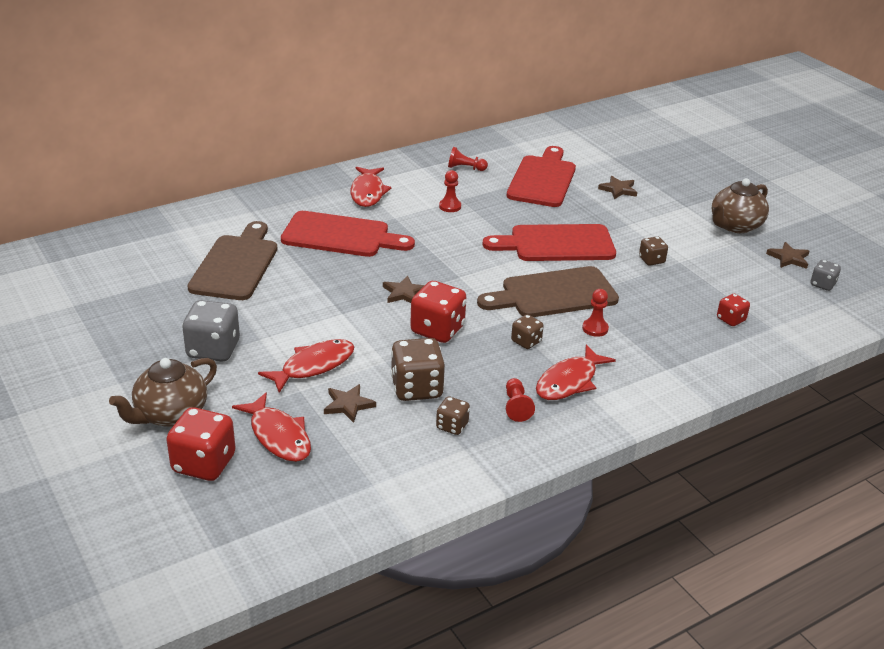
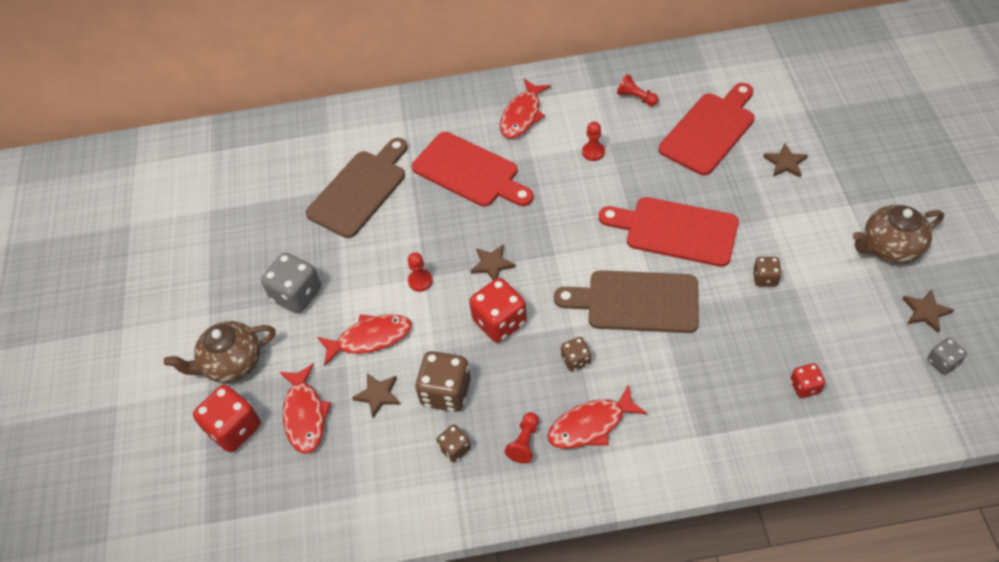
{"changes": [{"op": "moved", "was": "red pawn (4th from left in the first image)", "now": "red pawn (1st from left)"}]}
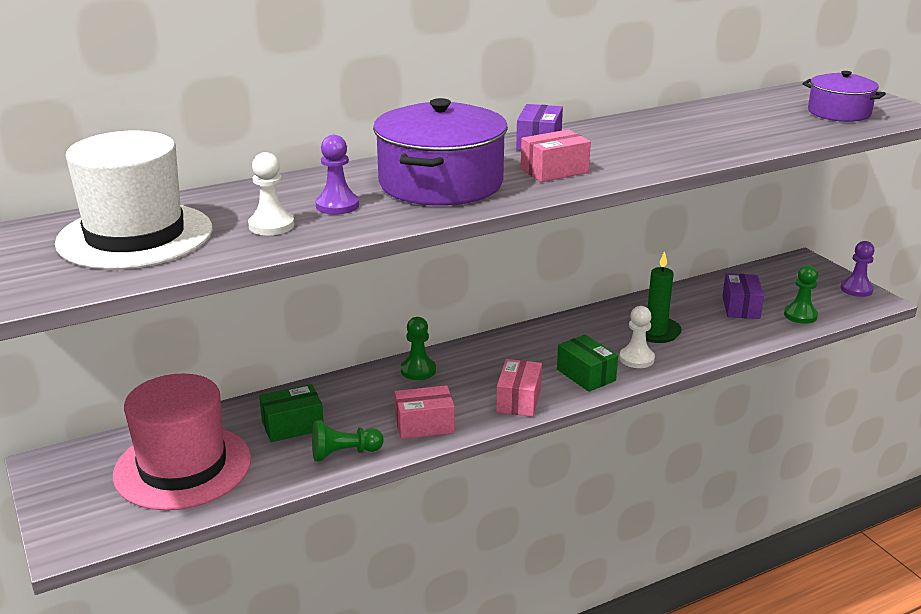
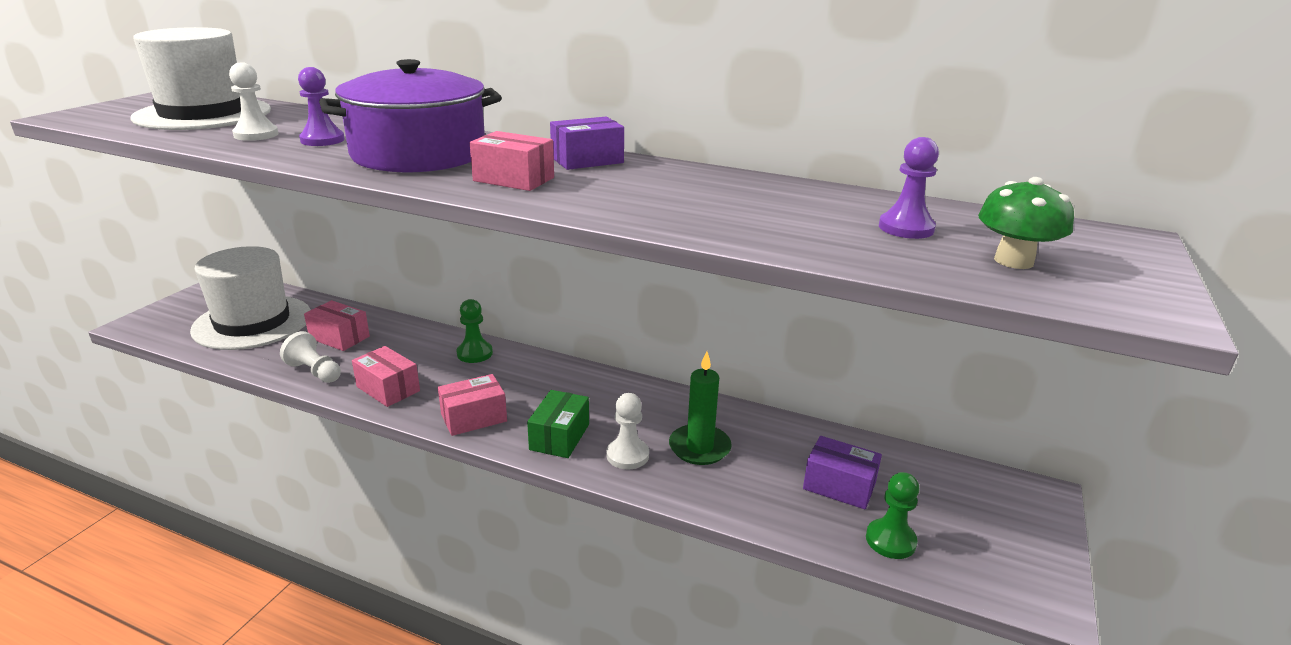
{"changes": [{"op": "replaced", "was": "purple cooking pot (2nd from left)", "now": "green fungus"}, {"op": "moved", "was": "purple pawn (2nd from left)"}, {"op": "turned", "was": "purple parcel (2nd from left)", "clockwise": 60}, {"op": "recoloured", "was": "pink tall hat", "now": "snow-white tall hat (2nd from left)"}, {"op": "recoloured", "was": "green parcel (1st from left)", "now": "pink parcel (1st from left)"}, {"op": "recoloured", "was": "green pawn (1st from left)", "now": "snow-white pawn (2nd from left)"}]}
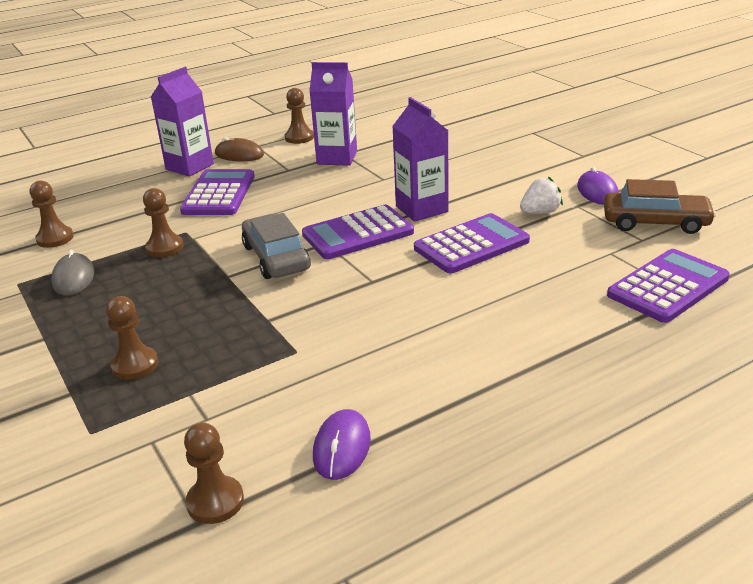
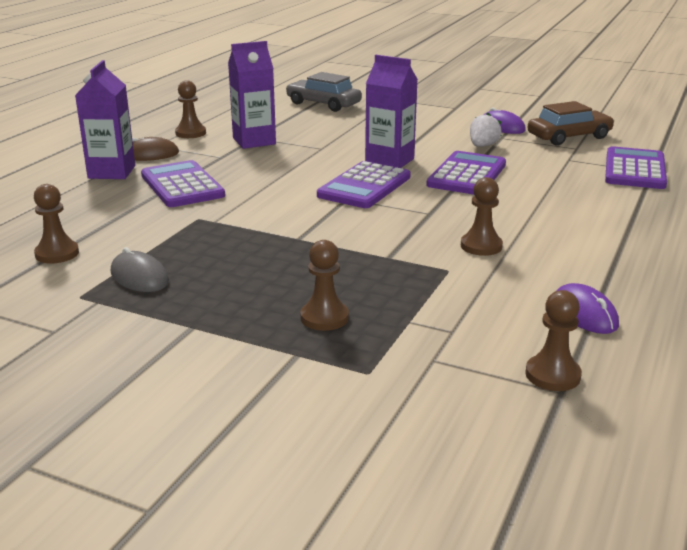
{"changes": [{"op": "moved", "was": "brown pawn (3rd from left in the first image)", "now": "brown pawn (4th from left)"}, {"op": "moved", "was": "ash-grey toy car"}]}
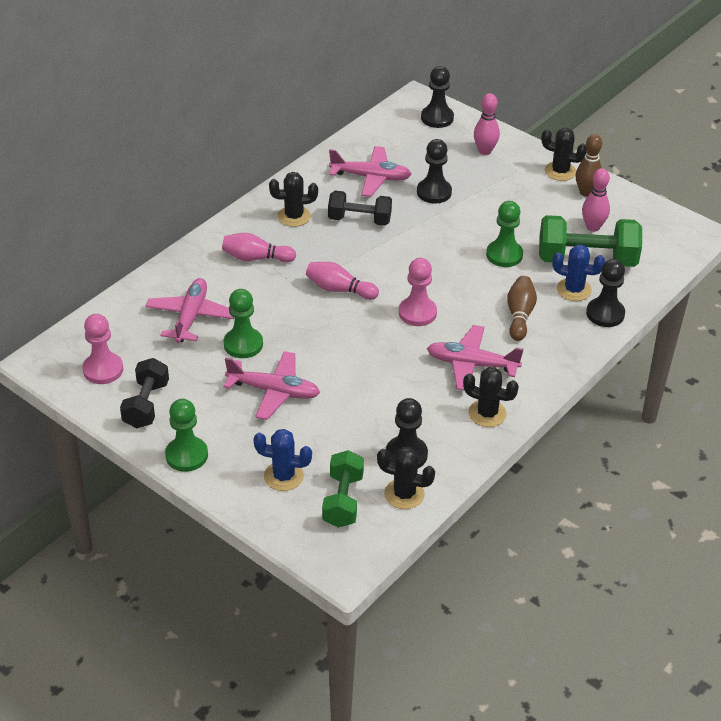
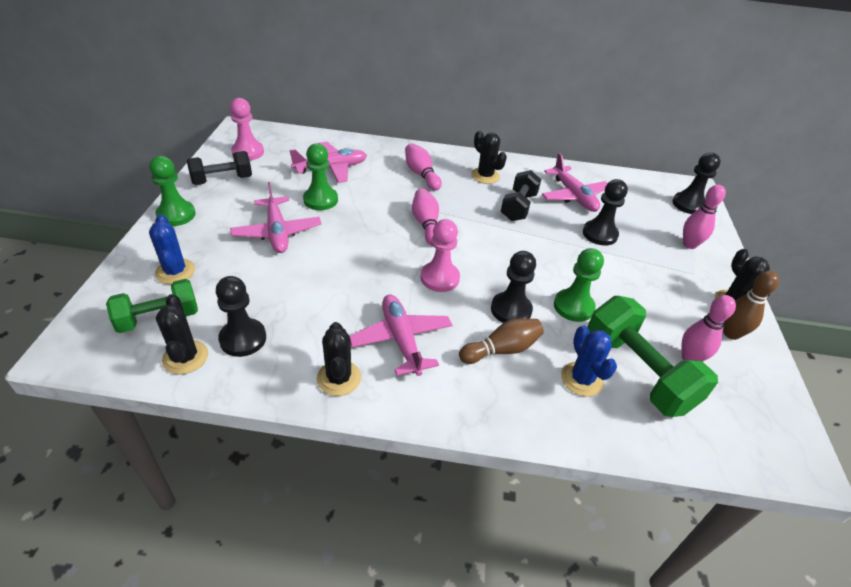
{"changes": [{"op": "turned", "was": "ebony hand weight (2nd from left)", "clockwise": 45}, {"op": "moved", "was": "ebony pawn (4th from left in the first image)", "now": "ebony pawn (2nd from left)"}]}
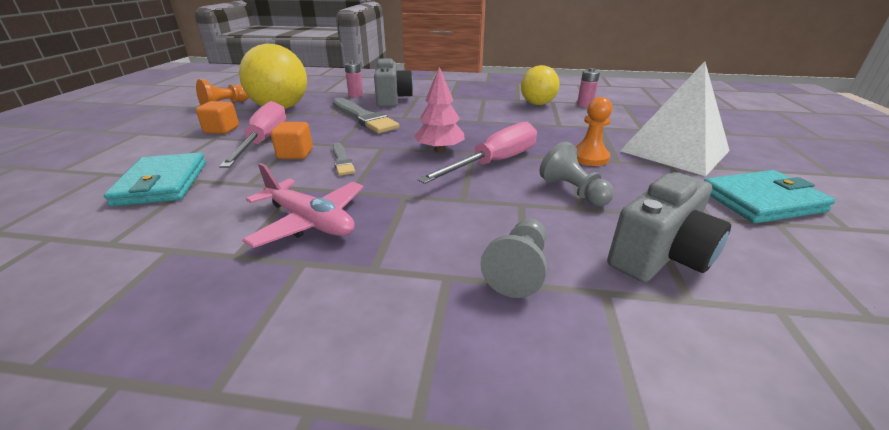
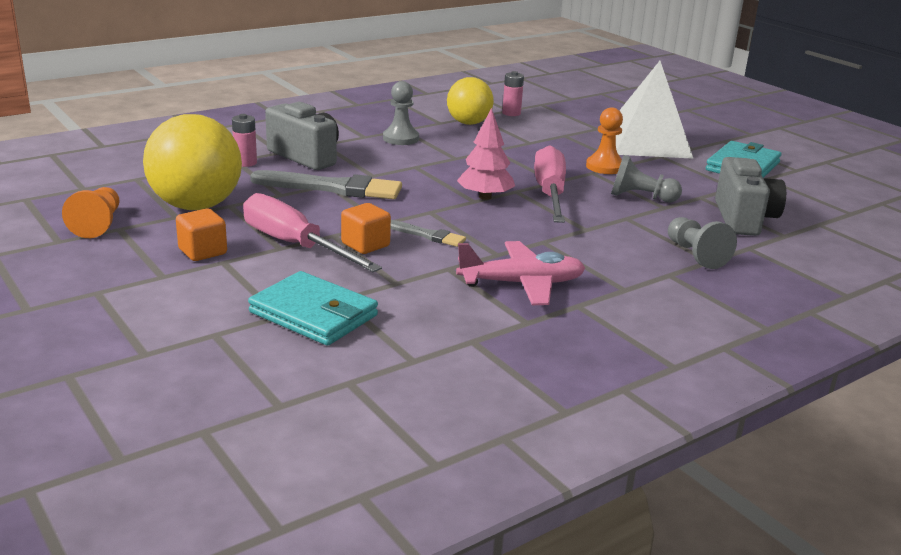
{"changes": [{"op": "added", "now": "ash-grey pawn (1st from left)"}]}
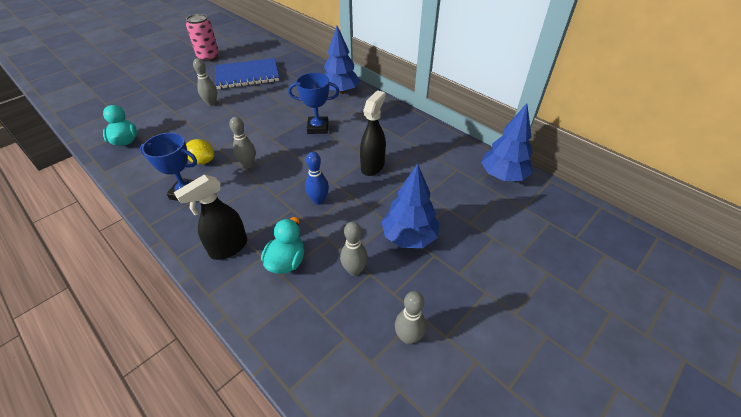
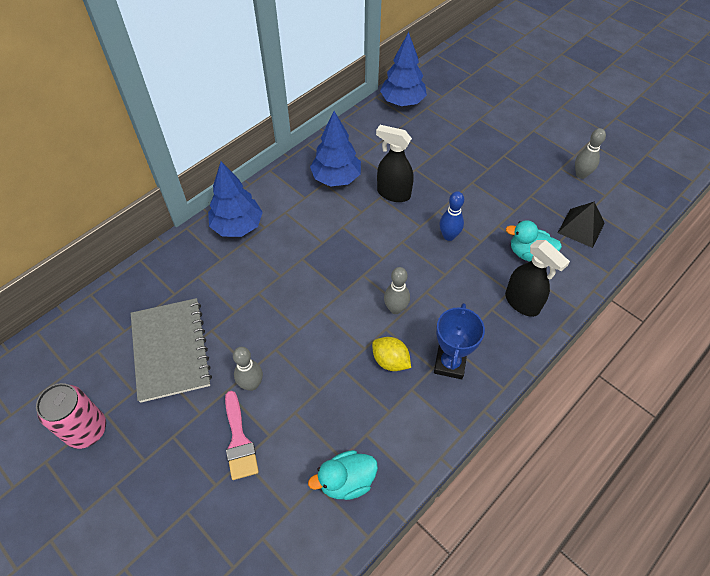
{"changes": [{"op": "recoloured", "was": "royal blue notebook", "now": "ash-grey notebook"}, {"op": "removed", "was": "royal blue prize cup (2nd from left)"}, {"op": "turned", "was": "bright yellow lemon", "clockwise": -75}, {"op": "moved", "was": "royal blue tree (2nd from left)"}, {"op": "removed", "was": "ash-grey bowling pin (3rd from left)"}, {"op": "added", "now": "ebony pyramid"}, {"op": "added", "now": "pink brush"}]}
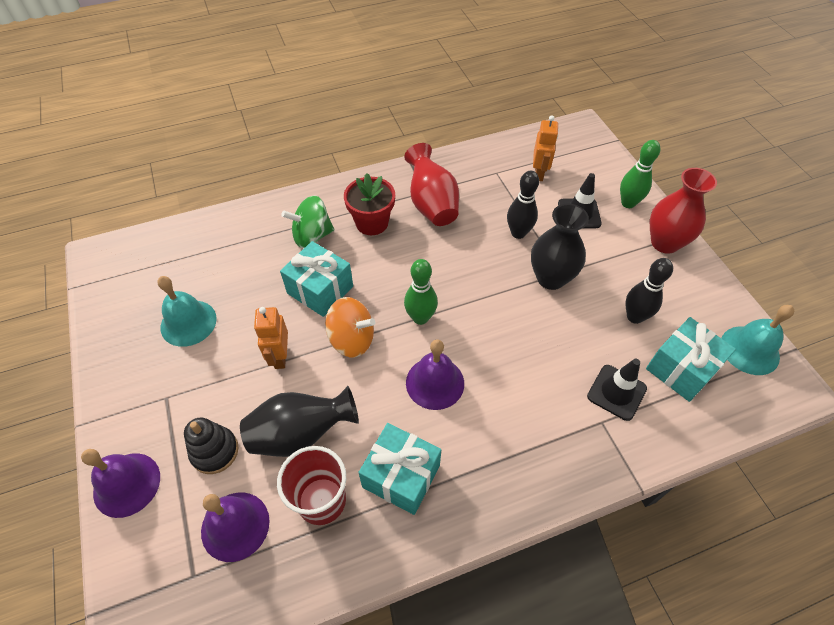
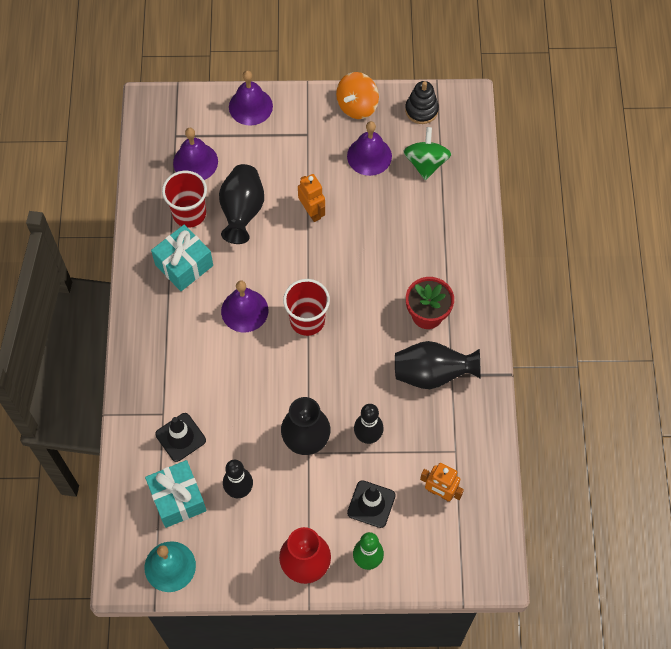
{"changes": [{"op": "recoloured", "was": "red flower vase (1st from left)", "now": "ebony flower vase (3rd from left)"}, {"op": "moved", "was": "green whirligig"}, {"op": "removed", "was": "aqua wrapped gift (1st from left)"}, {"op": "replaced", "was": "green bowling pin (1st from left)", "now": "red beaker (2nd from left)"}, {"op": "recoloured", "was": "aqua hand bell (1st from left)", "now": "purple hand bell (4th from left)"}, {"op": "moved", "was": "orange whirligig"}, {"op": "turned", "was": "orange robot figure (1st from left)", "clockwise": 45}, {"op": "moved", "was": "ebony stacking toy"}]}
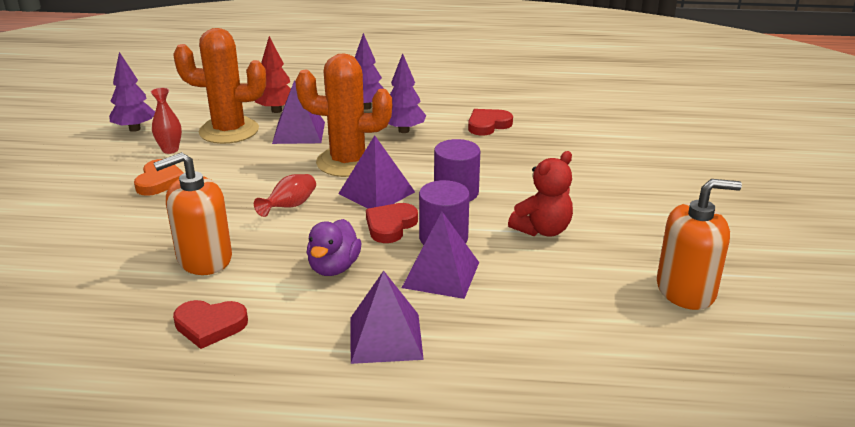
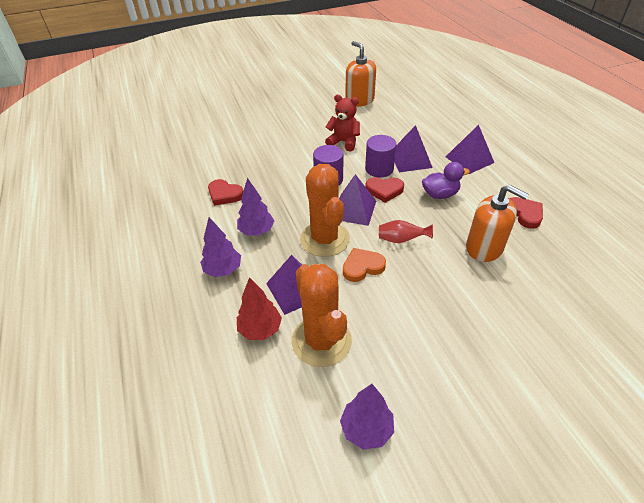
{"changes": [{"op": "removed", "was": "red flower vase (1st from left)"}, {"op": "moved", "was": "orange heart"}]}
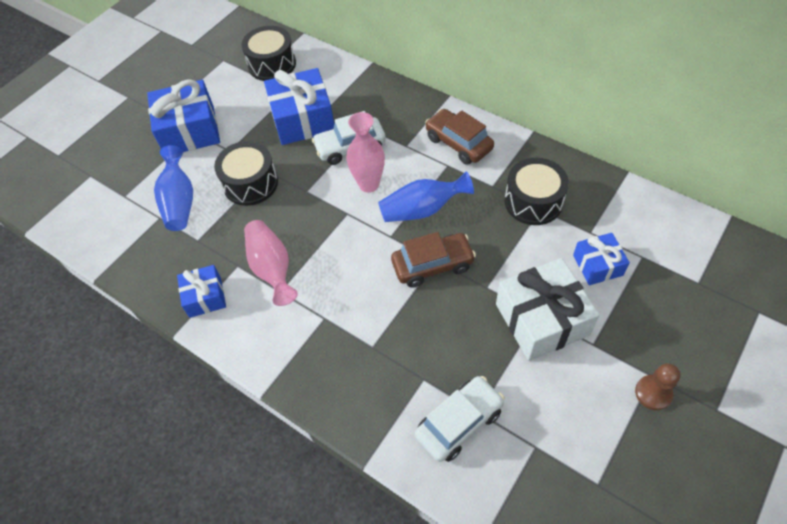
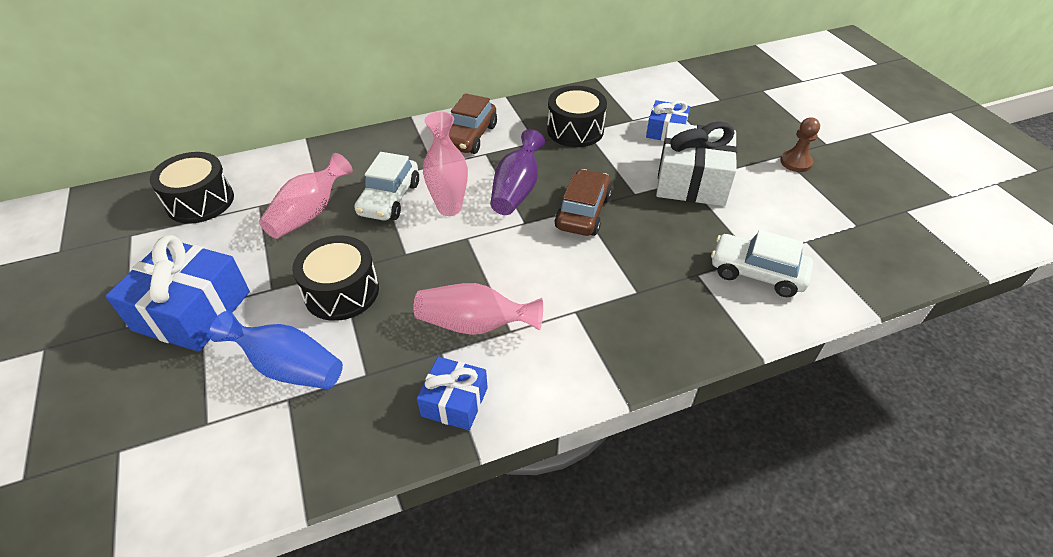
{"changes": [{"op": "replaced", "was": "royal blue wrapped gift (3rd from left)", "now": "pink flower vase (1st from left)"}, {"op": "turned", "was": "brown toy car (2nd from left in the first image)", "clockwise": -60}, {"op": "recoloured", "was": "royal blue flower vase (2nd from left)", "now": "purple flower vase"}, {"op": "turned", "was": "snow-white toy car (2nd from left)", "clockwise": -60}]}
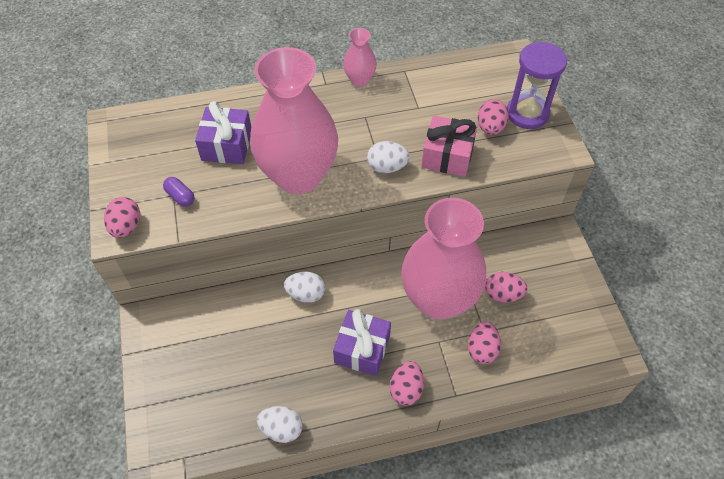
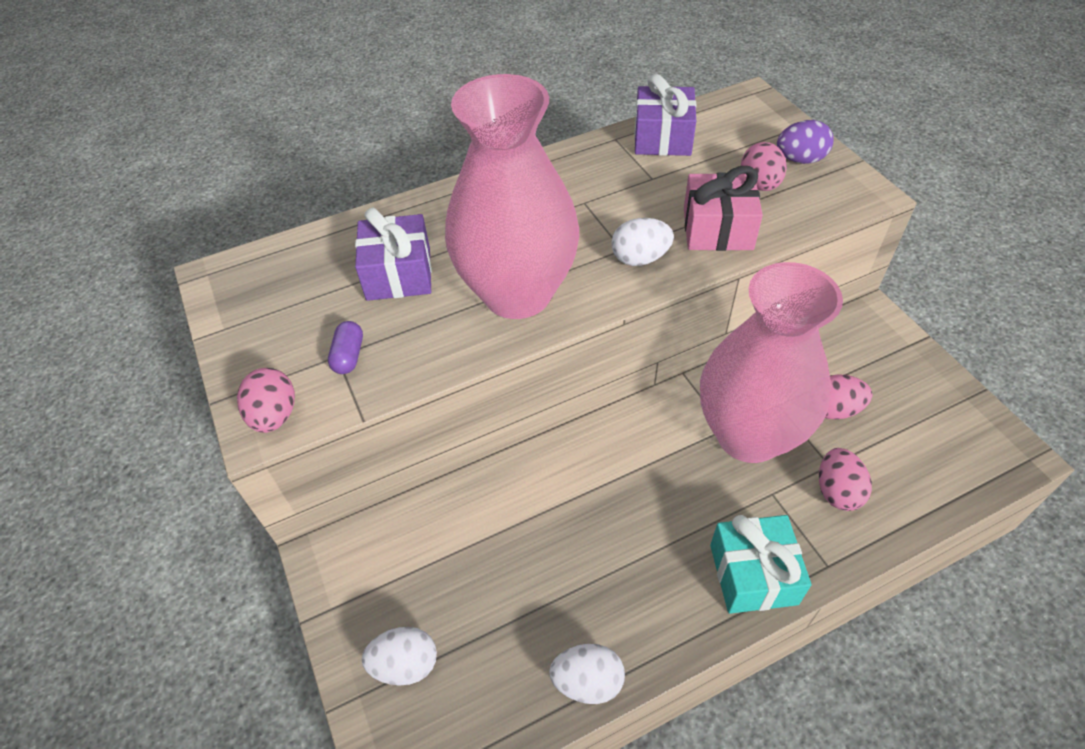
{"changes": [{"op": "removed", "was": "pink flower vase (2nd from left)"}, {"op": "replaced", "was": "purple sandglass", "now": "purple toy egg"}, {"op": "turned", "was": "purple pill", "clockwise": 60}, {"op": "moved", "was": "snow-white toy egg (2nd from left in the first image)", "now": "snow-white toy egg (1st from left)"}, {"op": "moved", "was": "purple wrapped gift (2nd from left)"}, {"op": "replaced", "was": "pink toy egg (2nd from left)", "now": "aqua wrapped gift"}]}
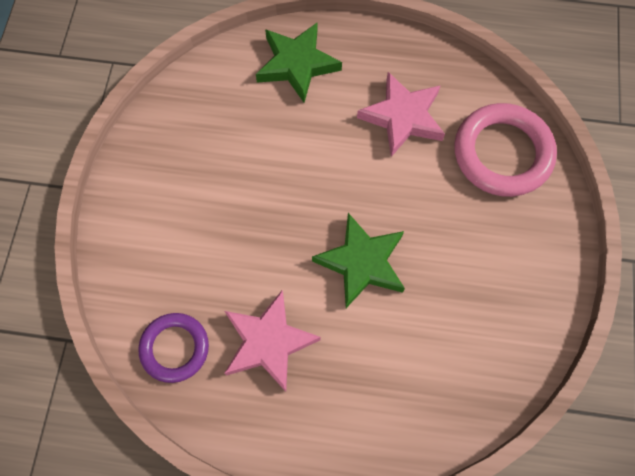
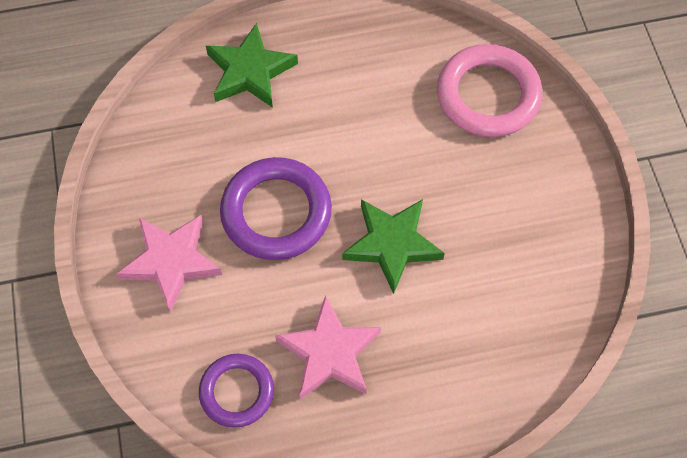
{"changes": [{"op": "moved", "was": "pink five-pointed star (2nd from left in the first image)", "now": "pink five-pointed star (1st from left)"}, {"op": "added", "now": "purple hoop (2nd from left)"}]}
